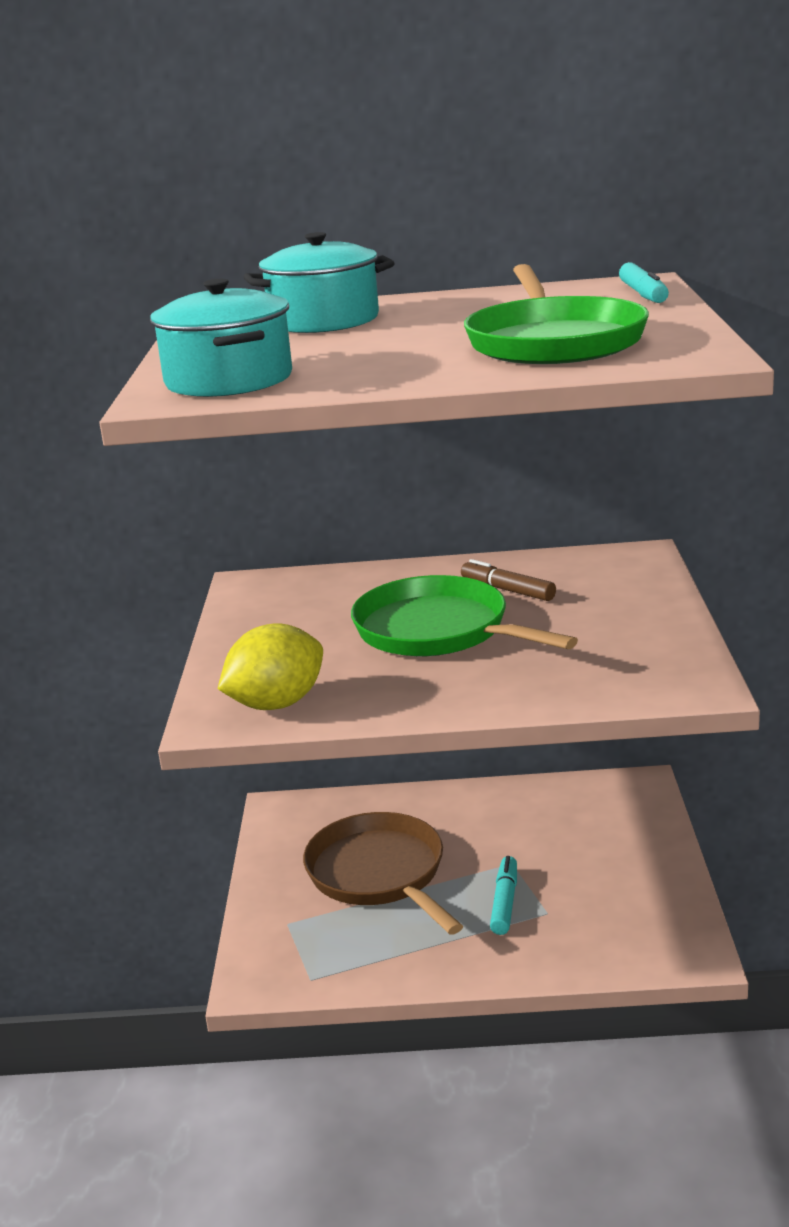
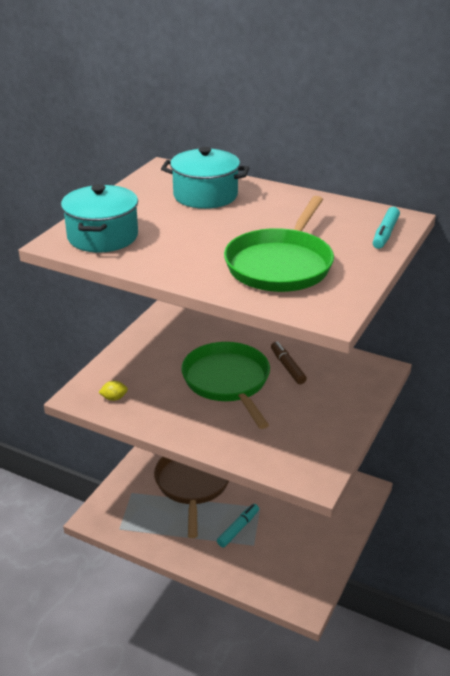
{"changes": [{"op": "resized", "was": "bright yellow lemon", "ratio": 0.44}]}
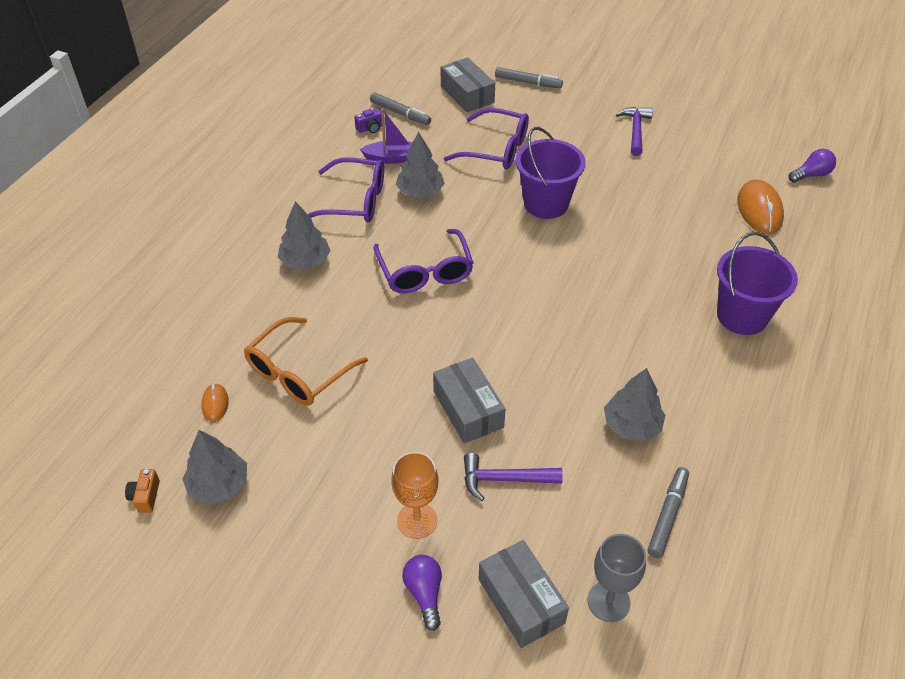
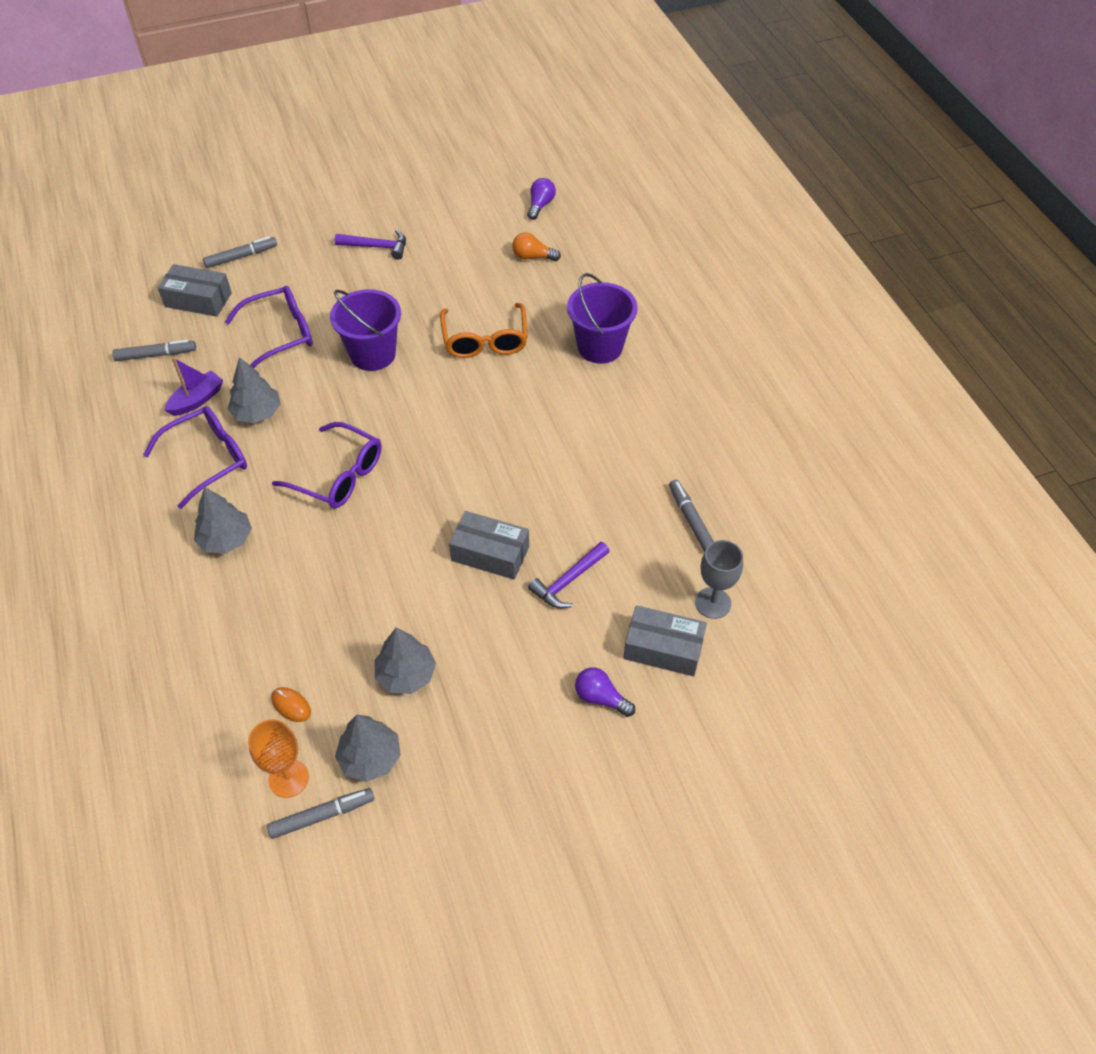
{"changes": [{"op": "turned", "was": "purple claw hammer (2nd from left in the first image)", "clockwise": 135}, {"op": "removed", "was": "purple photo camera"}, {"op": "replaced", "was": "orange computer mouse (2nd from left)", "now": "orange light bulb"}, {"op": "moved", "was": "orange eyeglasses"}, {"op": "moved", "was": "ash-grey tree (4th from left)"}, {"op": "moved", "was": "orange chalice"}, {"op": "replaced", "was": "orange photo camera", "now": "ash-grey marker pen (3rd from left)"}]}
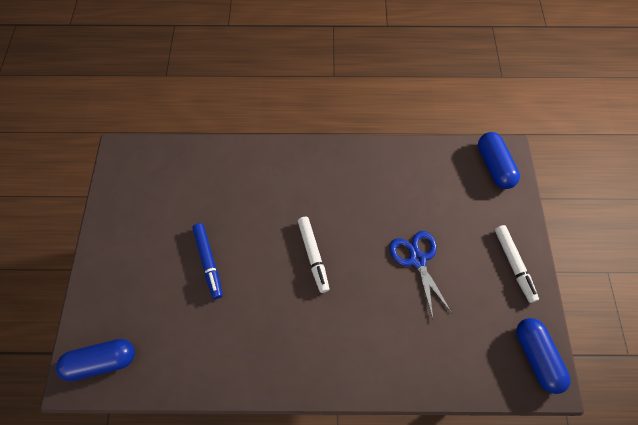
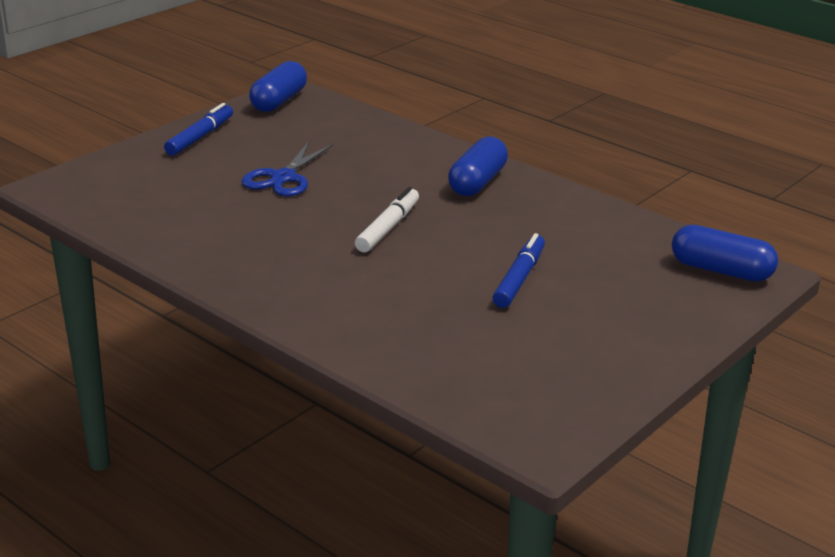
{"changes": [{"op": "moved", "was": "royal blue pill (2nd from left)"}, {"op": "recoloured", "was": "snow-white marker pen (2nd from left)", "now": "royal blue marker pen (1st from left)"}]}
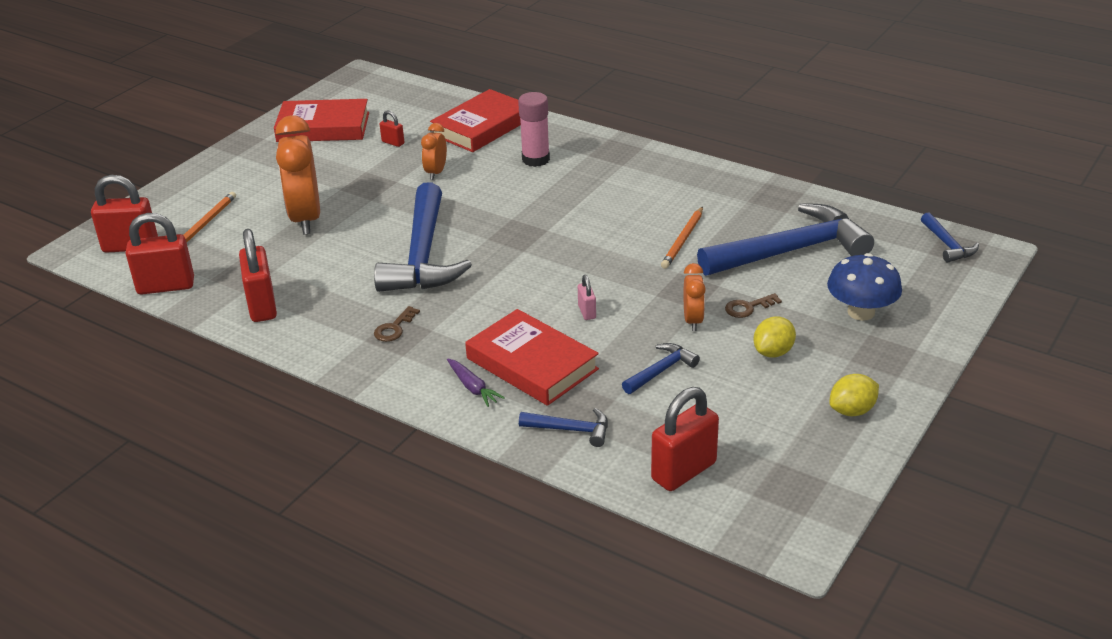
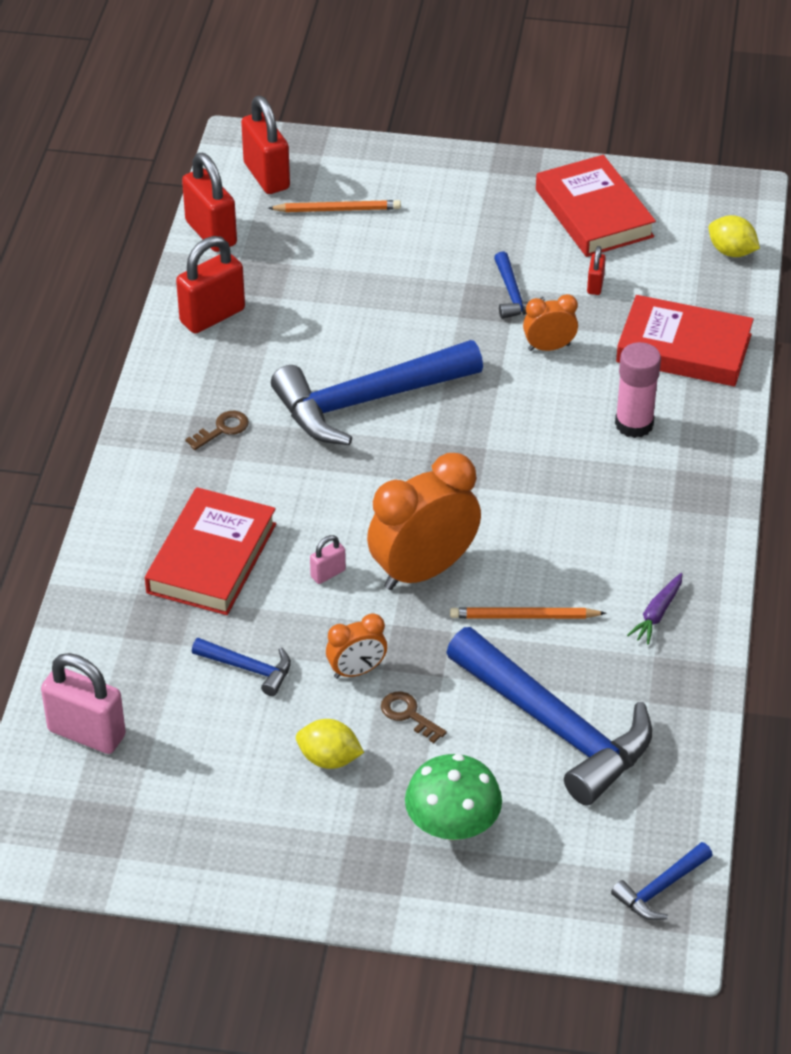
{"changes": [{"op": "moved", "was": "orange alarm clock (1st from left in the first image)", "now": "orange alarm clock (2nd from left)"}, {"op": "recoloured", "was": "royal blue fungus", "now": "green fungus"}, {"op": "turned", "was": "brown door key (1st from left)", "clockwise": 135}, {"op": "moved", "was": "purple carrot"}, {"op": "moved", "was": "bright yellow lemon (2nd from left)"}, {"op": "recoloured", "was": "red padlock (5th from left)", "now": "pink padlock (1st from left)"}, {"op": "moved", "was": "royal blue claw hammer (2nd from left in the first image)", "now": "royal blue claw hammer (3rd from left)"}]}
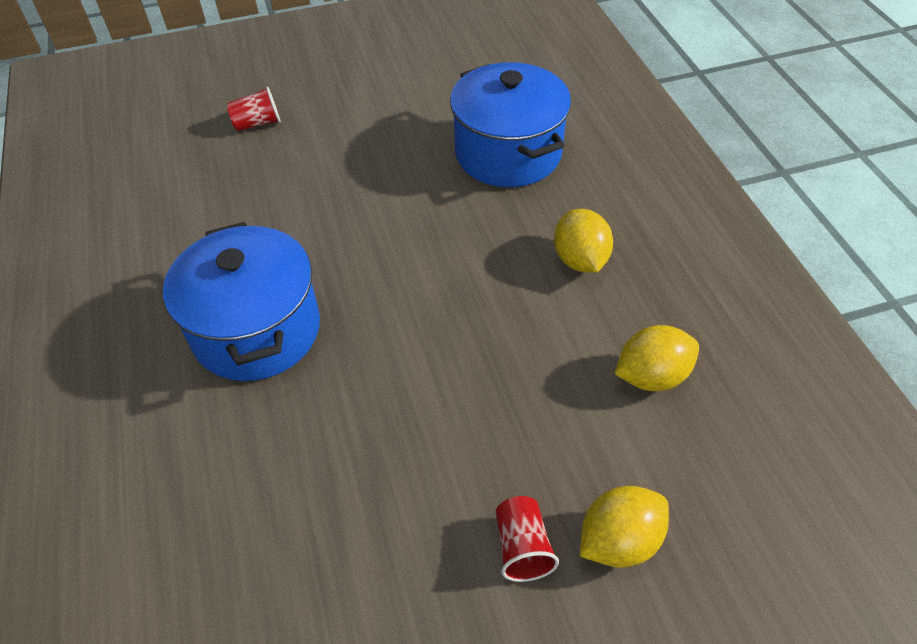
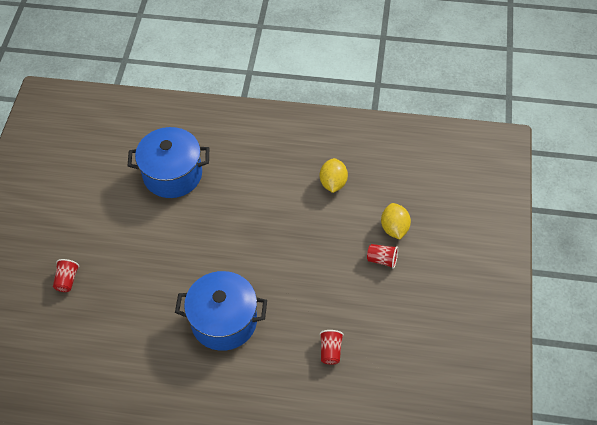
{"changes": [{"op": "removed", "was": "bright yellow lemon (1st from left)"}, {"op": "added", "now": "red beaker (2nd from left)"}]}
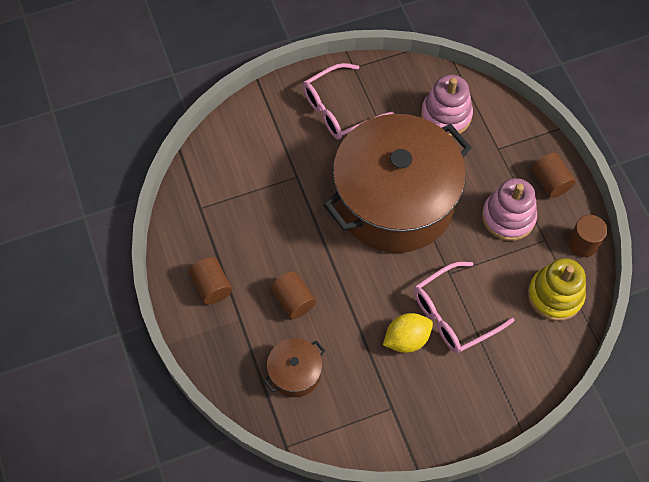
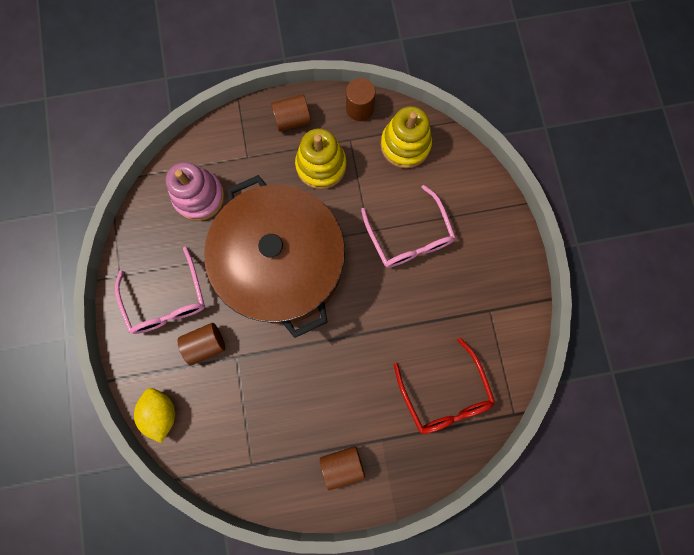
{"changes": [{"op": "recoloured", "was": "pink stacking toy (2nd from left)", "now": "bright yellow stacking toy (1st from left)"}, {"op": "moved", "was": "brown solid cylinder (2nd from left in the first image)", "now": "brown solid cylinder (1st from left)"}, {"op": "moved", "was": "bright yellow lemon"}, {"op": "replaced", "was": "brown cooking pot (1st from left)", "now": "red eyeglasses"}]}
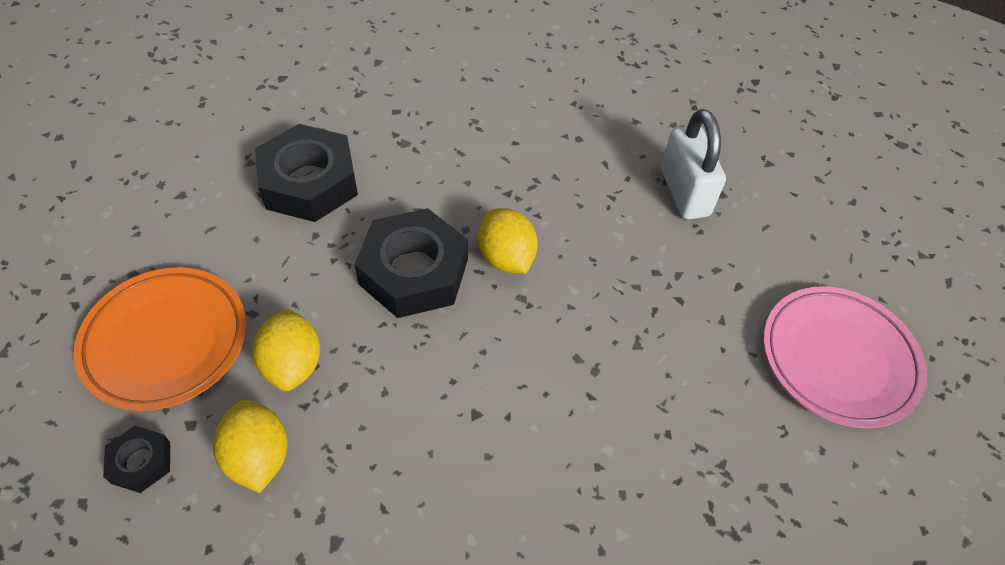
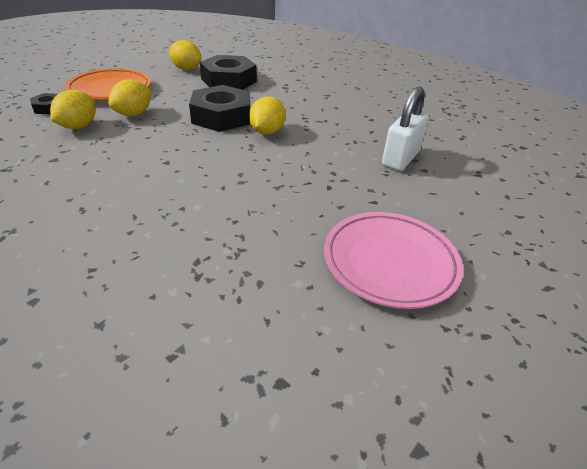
{"changes": [{"op": "added", "now": "bright yellow lemon (3rd from left)"}]}
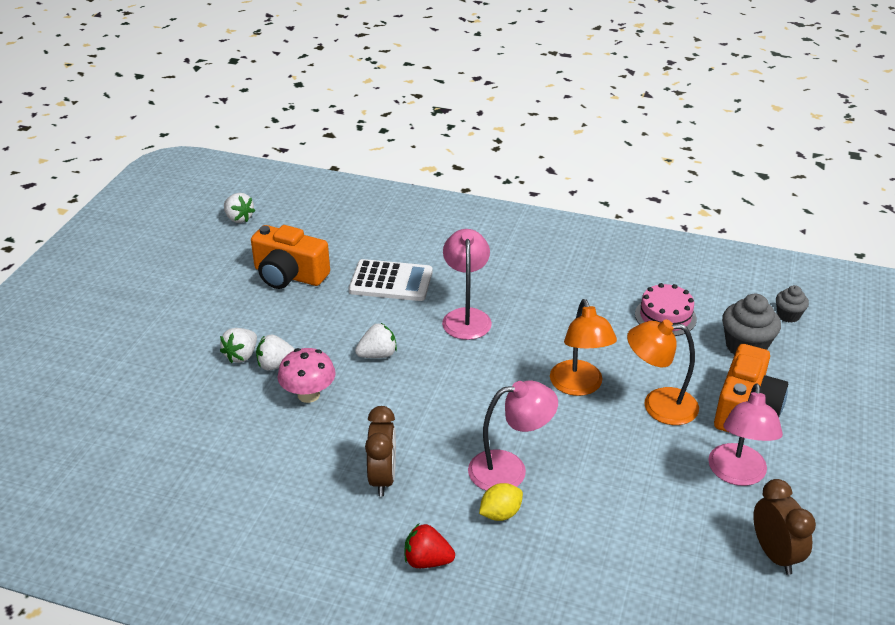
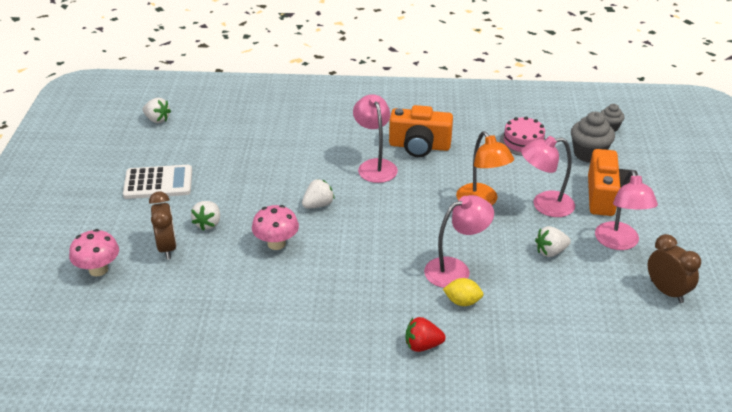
{"changes": [{"op": "moved", "was": "orange photo camera (1st from left)"}, {"op": "moved", "was": "snow-white adding machine"}, {"op": "recoloured", "was": "orange reading lamp (2nd from left)", "now": "pink reading lamp (3rd from left)"}, {"op": "moved", "was": "snow-white berry (3rd from left in the first image)", "now": "snow-white berry (4th from left)"}, {"op": "moved", "was": "brown alarm clock (1st from left)"}, {"op": "turned", "was": "bright yellow lemon", "clockwise": 60}, {"op": "added", "now": "pink fungus (1st from left)"}]}
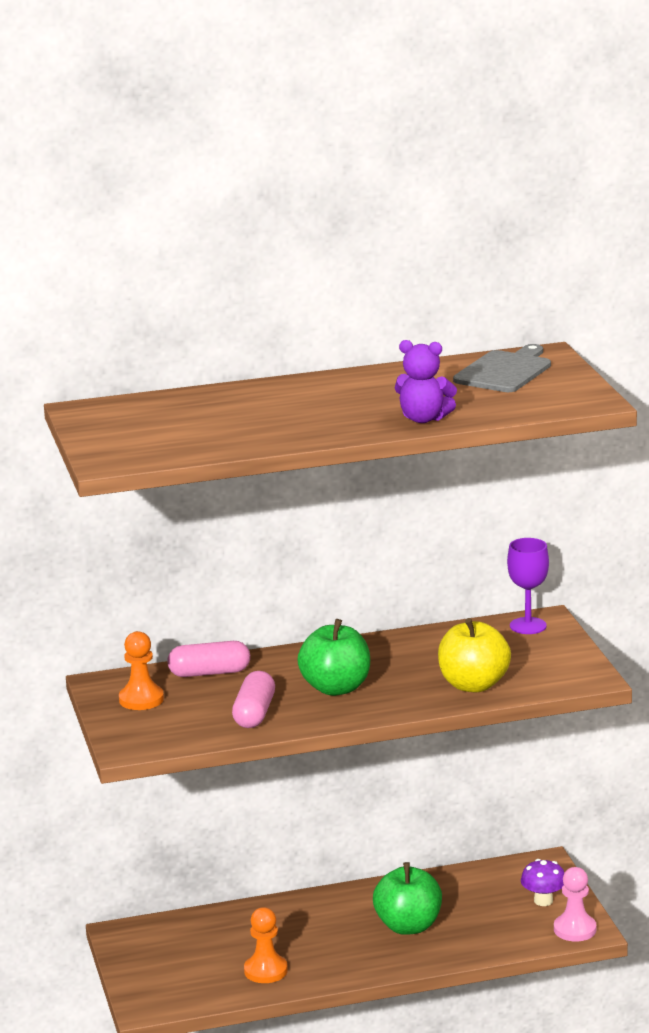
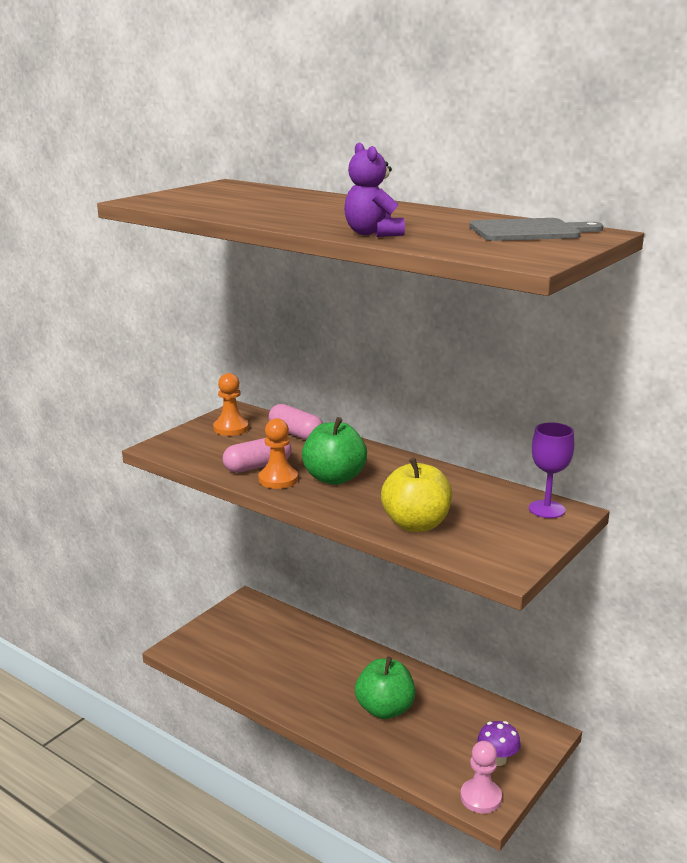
{"changes": [{"op": "moved", "was": "orange pawn (2nd from left)"}]}
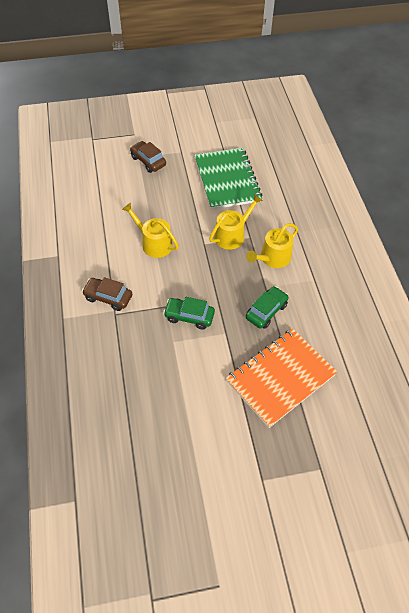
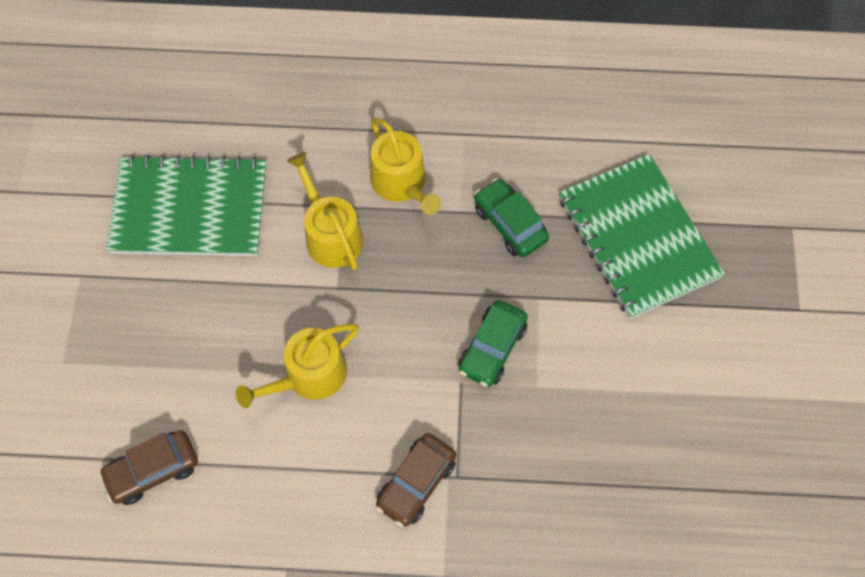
{"changes": [{"op": "moved", "was": "brown toy car (2nd from left in the first image)", "now": "brown toy car (1st from left)"}, {"op": "recoloured", "was": "orange notebook", "now": "green notebook (2nd from left)"}]}
